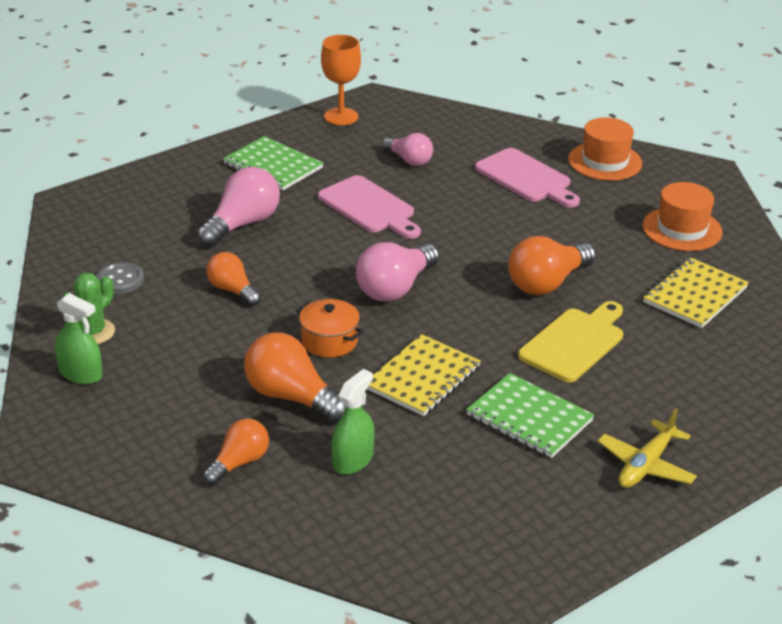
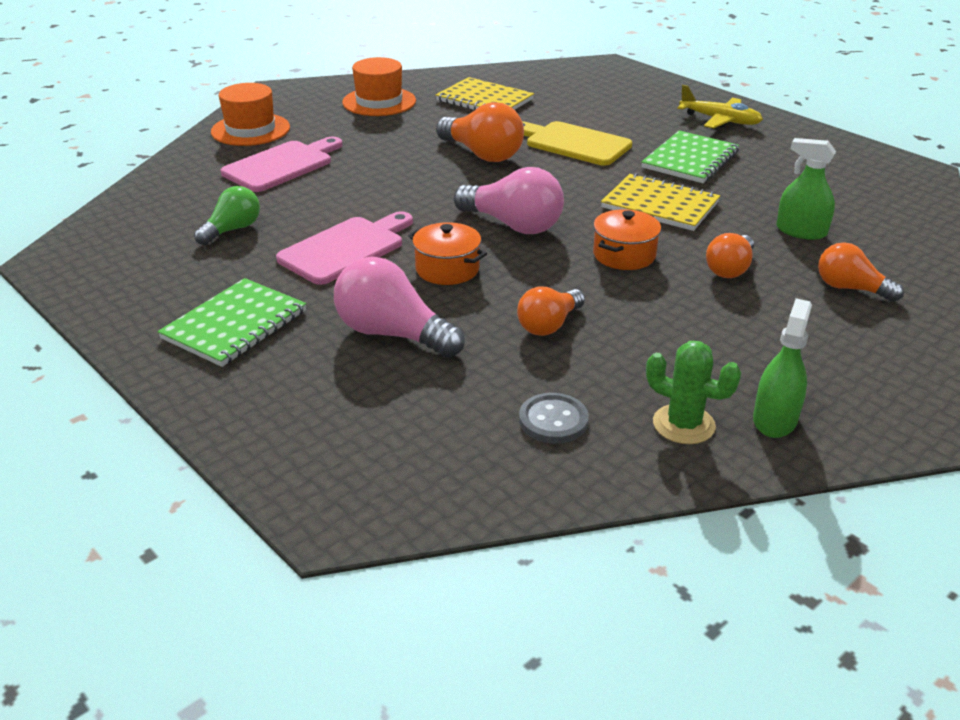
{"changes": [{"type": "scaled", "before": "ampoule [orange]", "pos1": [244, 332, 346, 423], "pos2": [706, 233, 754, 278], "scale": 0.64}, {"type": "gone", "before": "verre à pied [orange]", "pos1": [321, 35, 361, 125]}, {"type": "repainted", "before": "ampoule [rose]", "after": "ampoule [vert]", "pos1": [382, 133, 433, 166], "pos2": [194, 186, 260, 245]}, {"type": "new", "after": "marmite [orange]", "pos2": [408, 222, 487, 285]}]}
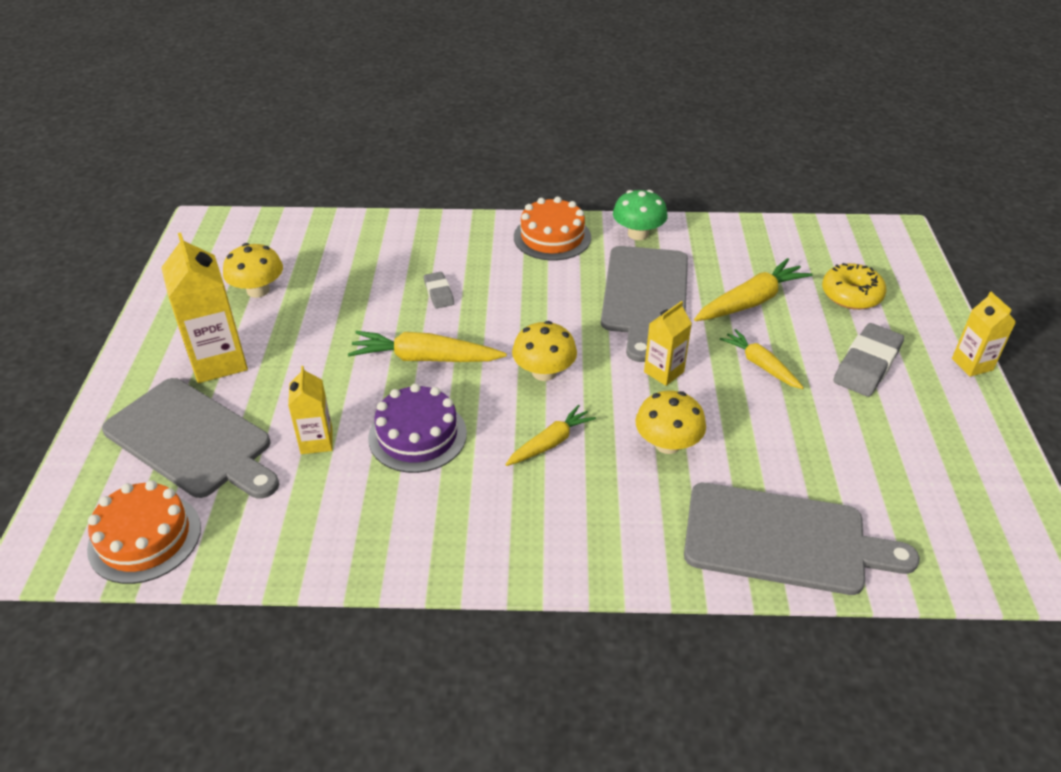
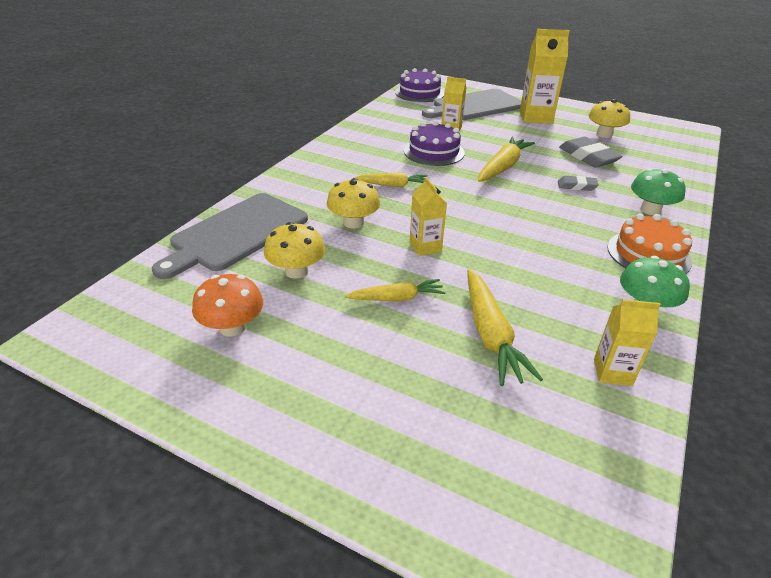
{"changes": [{"type": "repainted", "before": "gâteau [orange]", "after": "gâteau [violet]", "pos1": [87, 480, 201, 584], "pos2": [395, 68, 444, 102]}, {"type": "rotated", "before": "carotte [jaune]", "pos1": [505, 405, 596, 466], "pos2": [354, 172, 428, 187], "turn": -75}, {"type": "shifted", "before": "champignon [jaune]", "pos1": [512, 321, 577, 381], "pos2": [264, 222, 325, 279]}, {"type": "gone", "before": "planche à découper [gris]", "pos1": [601, 246, 688, 362]}, {"type": "gone", "before": "beignet [jaune]", "pos1": [822, 263, 887, 310]}, {"type": "shifted", "before": "gomme [gris]", "pos1": [833, 323, 904, 397], "pos2": [559, 137, 623, 168]}, {"type": "shifted", "before": "brique de lait [jaune]", "pos1": [952, 292, 1016, 377], "pos2": [594, 300, 661, 386]}, {"type": "new", "after": "champignon [orange]", "pos2": [192, 274, 263, 336]}, {"type": "new", "after": "champignon [vert]", "pos2": [631, 168, 686, 215]}]}
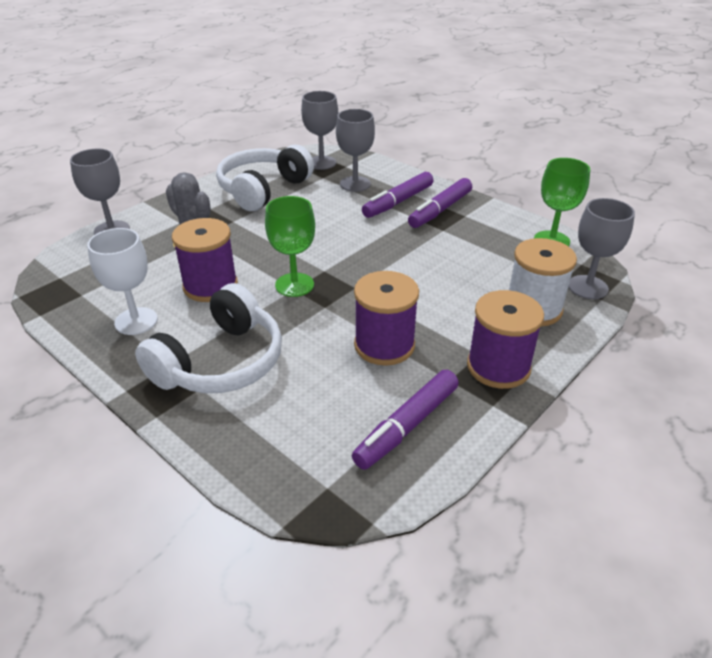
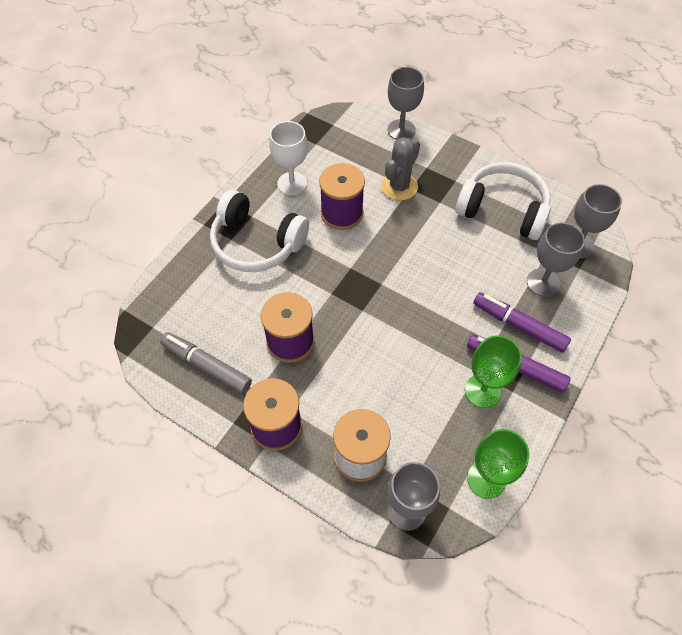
{"changes": [{"type": "shifted", "before": "verre à pied [vert]", "pos1": [265, 196, 315, 297], "pos2": [465, 336, 522, 408]}, {"type": "repainted", "before": "feutre [violet]", "after": "feutre [gris]", "pos1": [352, 370, 459, 470], "pos2": [160, 332, 252, 394]}]}
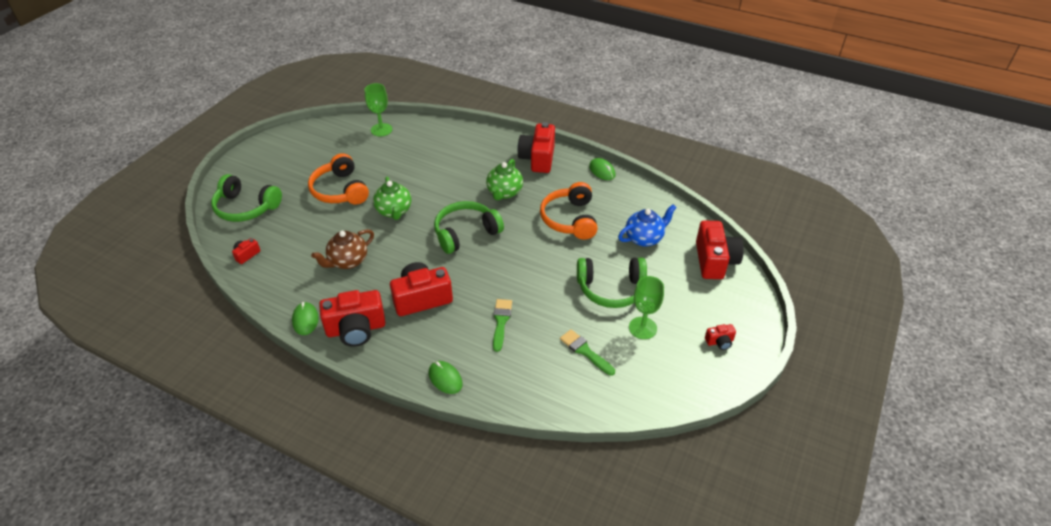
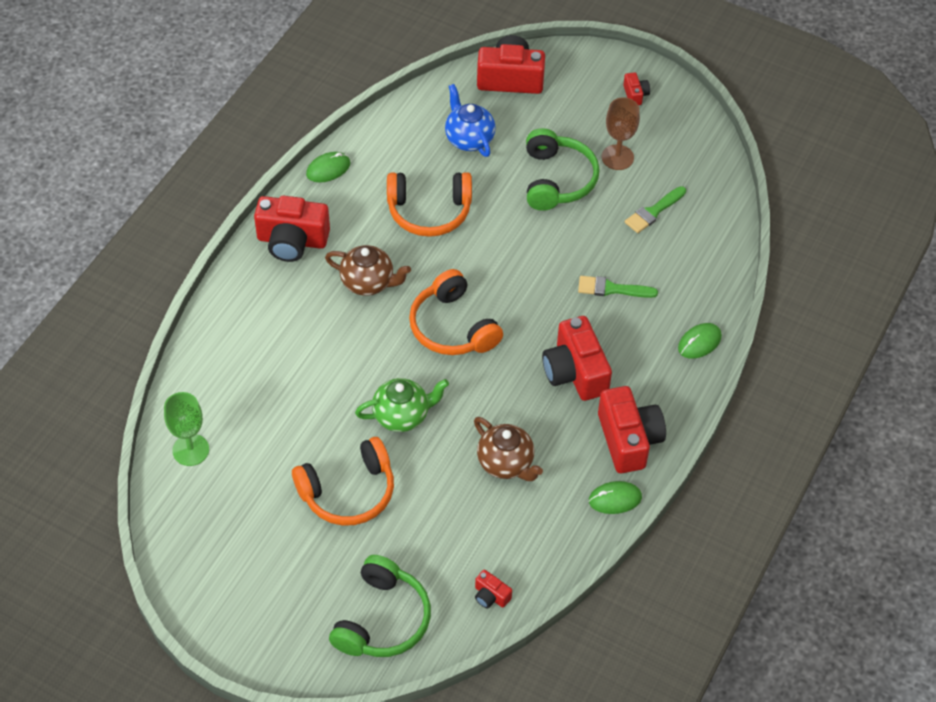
{"changes": [{"type": "repainted", "before": "casque audio [vert]", "after": "casque audio [orange]", "pos1": [434, 201, 504, 254], "pos2": [409, 269, 503, 355]}, {"type": "repainted", "before": "théière [vert]", "after": "théière [marron]", "pos1": [486, 159, 523, 200], "pos2": [325, 245, 411, 296]}, {"type": "repainted", "before": "verre à pied [vert]", "after": "verre à pied [marron]", "pos1": [629, 276, 664, 339], "pos2": [602, 97, 640, 170]}]}
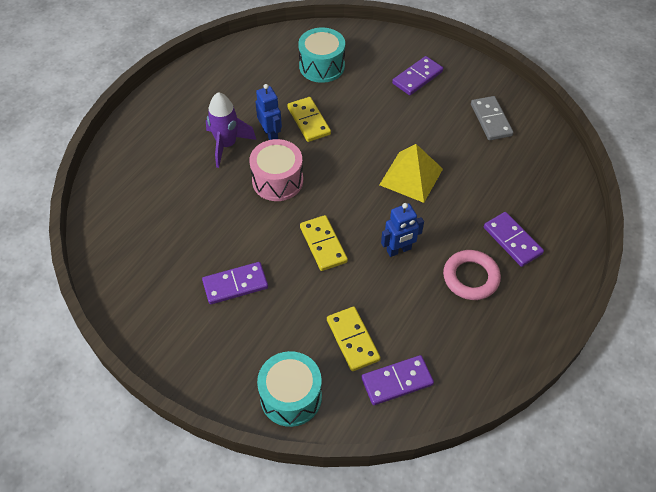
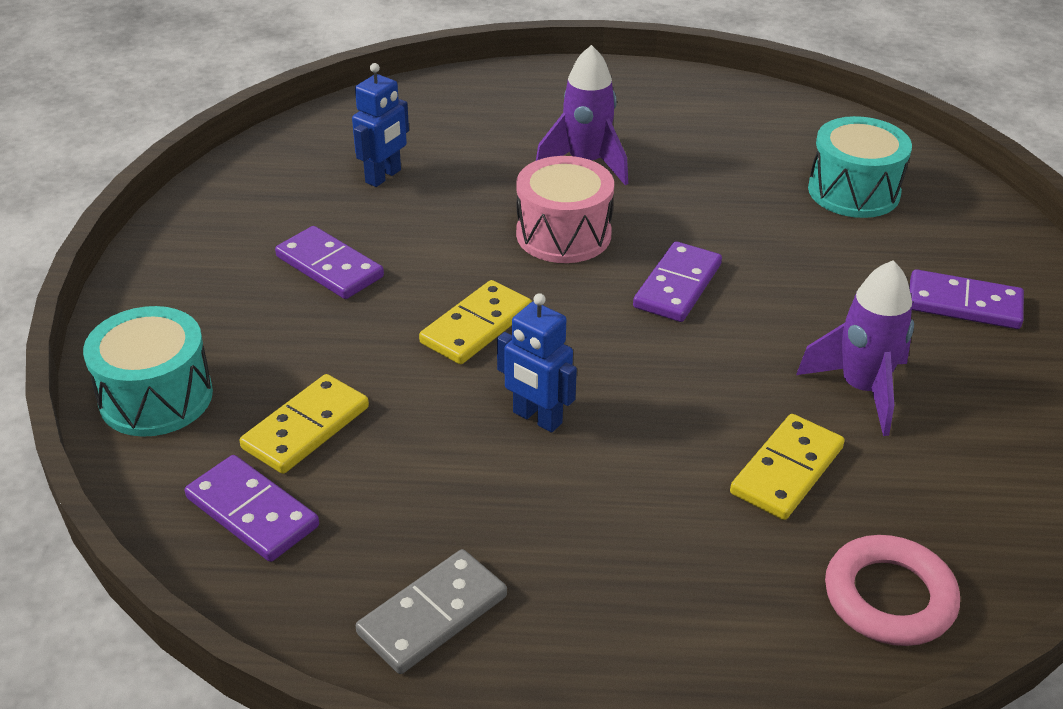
{"changes": [{"type": "shifted", "before": "robot [bleu]", "pos1": [256, 84, 282, 140], "pos2": [352, 63, 409, 187]}, {"type": "shifted", "before": "domino [jaune]", "pos1": [287, 97, 331, 142], "pos2": [730, 414, 845, 520]}, {"type": "gone", "before": "pyramide [jaune]", "pos1": [379, 144, 443, 203]}, {"type": "shifted", "before": "anneau [rose]", "pos1": [443, 250, 501, 300], "pos2": [825, 535, 960, 646]}, {"type": "shifted", "before": "domino [gris]", "pos1": [471, 96, 514, 140], "pos2": [356, 549, 507, 674]}, {"type": "shifted", "before": "domino [violet]", "pos1": [484, 212, 544, 267], "pos2": [633, 241, 722, 322]}, {"type": "new", "after": "fusée [violet]", "pos2": [796, 260, 914, 436]}]}
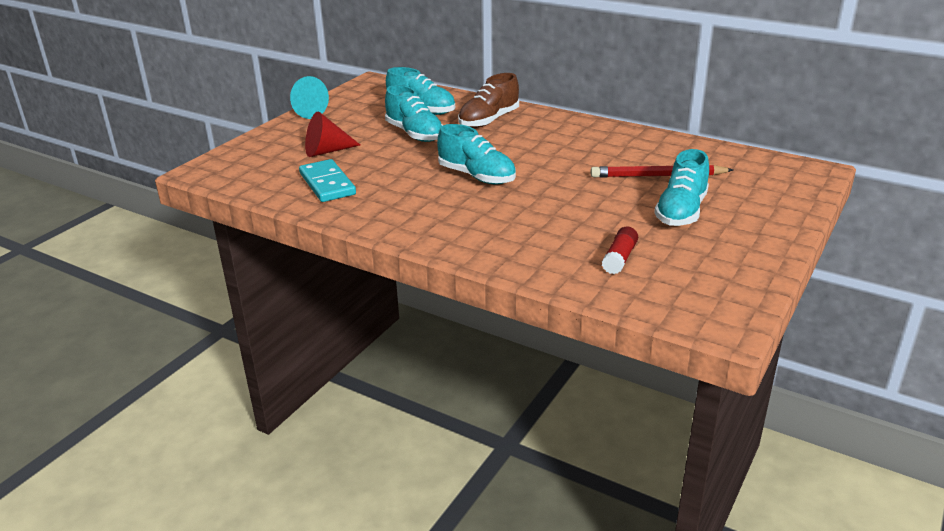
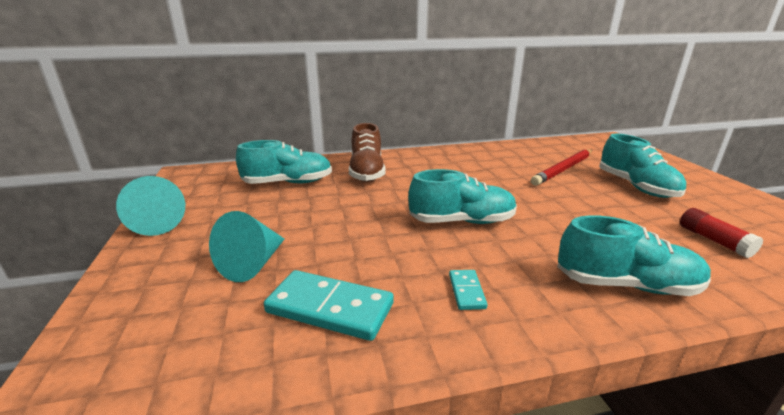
{"changes": [{"type": "repainted", "before": "cône [rouge]", "after": "cône [turquoise]", "pos1": [305, 112, 360, 157], "pos2": [209, 211, 284, 282]}, {"type": "shifted", "before": "chaussure [turquoise]", "pos1": [385, 85, 443, 142], "pos2": [557, 215, 711, 296]}, {"type": "new", "after": "domino [turquoise]", "pos2": [449, 270, 487, 310]}]}
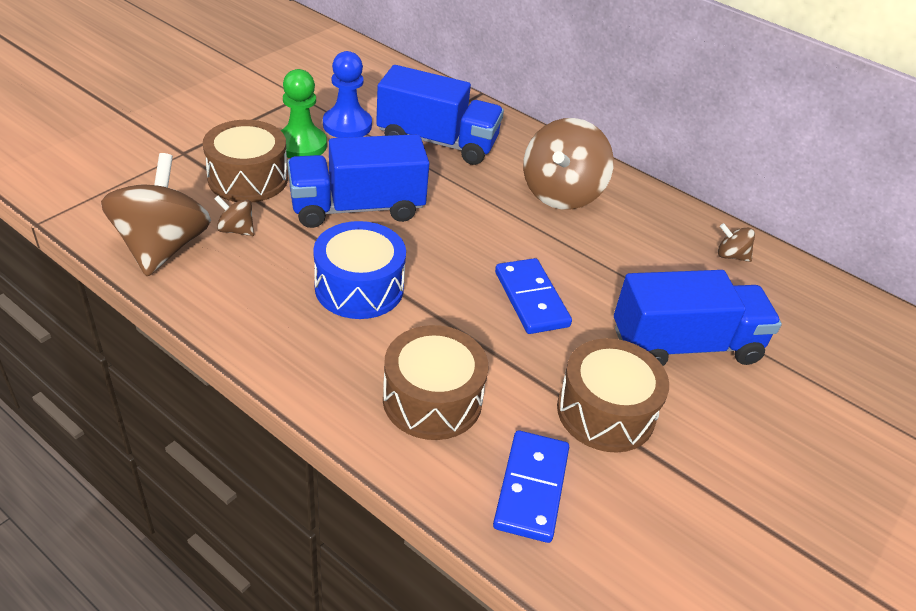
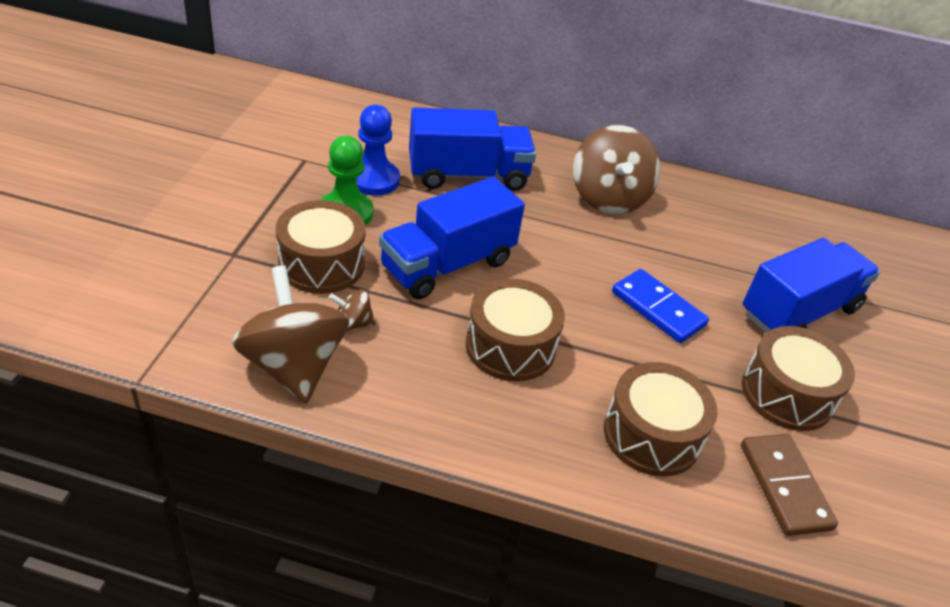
{"changes": [{"type": "repainted", "before": "tambour [bleu]", "after": "tambour [marron]", "pos1": [313, 221, 406, 319], "pos2": [466, 279, 565, 381]}, {"type": "repainted", "before": "domino [bleu]", "after": "domino [marron]", "pos1": [493, 430, 569, 543], "pos2": [741, 434, 838, 536]}, {"type": "gone", "before": "toupie [marron]", "pos1": [718, 223, 755, 262]}]}
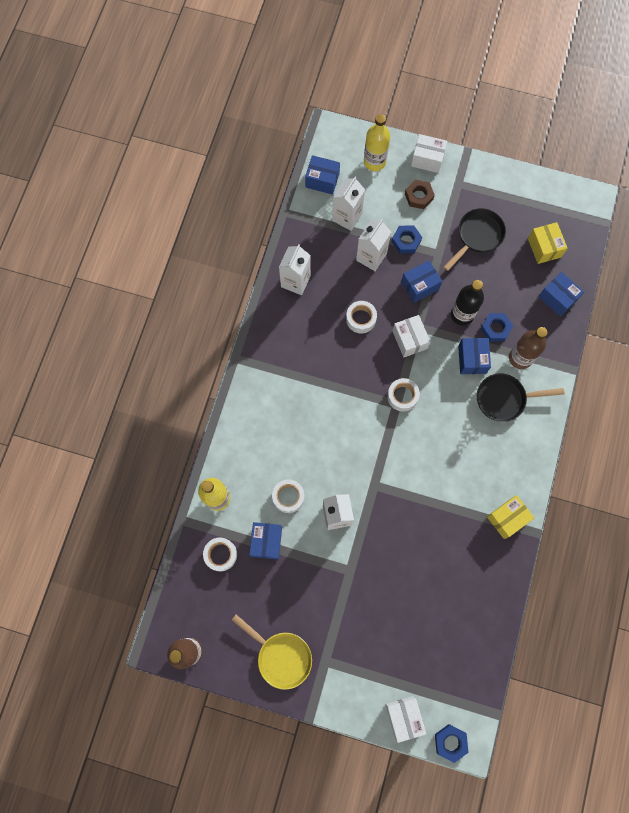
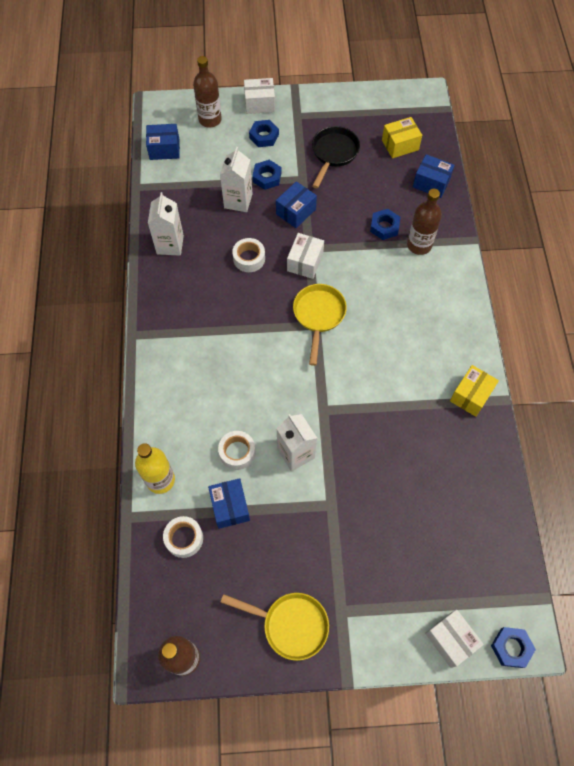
{"changes": [{"type": "gone", "before": "brique de lait [blanc]", "pos1": [332, 176, 365, 231]}, {"type": "repainted", "before": "bouteille [jaune]", "after": "bouteille [marron]", "pos1": [364, 114, 390, 171], "pos2": [193, 56, 222, 128]}, {"type": "swapped", "before": "ruban adhésif [blanc]", "after": "poêle [jaune]", "pos1": [387, 378, 420, 412], "pos2": [293, 284, 347, 366]}, {"type": "rotated", "before": "boîte [blanc]", "pos1": [393, 315, 430, 357], "pos2": [287, 233, 324, 279], "turn": 60}, {"type": "repainted", "before": "écrou [marron]", "after": "écrou [bleu]", "pos1": [405, 180, 435, 209], "pos2": [249, 120, 279, 147]}, {"type": "gone", "before": "bouteille [noir]", "pos1": [451, 280, 484, 326]}, {"type": "gone", "before": "boîte [bleu]", "pos1": [458, 338, 491, 374]}, {"type": "gone", "before": "poêle [noir]", "pos1": [477, 373, 565, 422]}, {"type": "rotated", "before": "boîte [jaune]", "pos1": [528, 222, 568, 264], "pos2": [382, 117, 422, 158], "turn": -75}]}
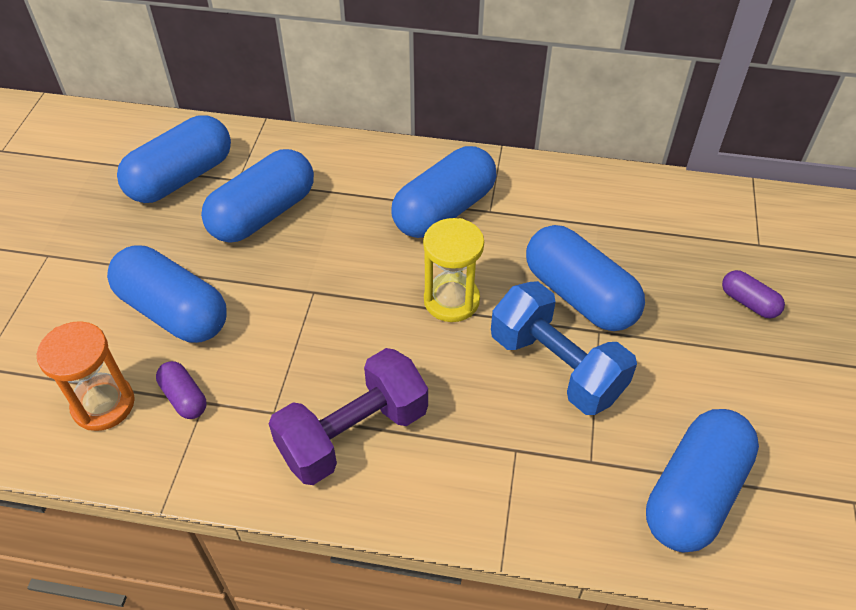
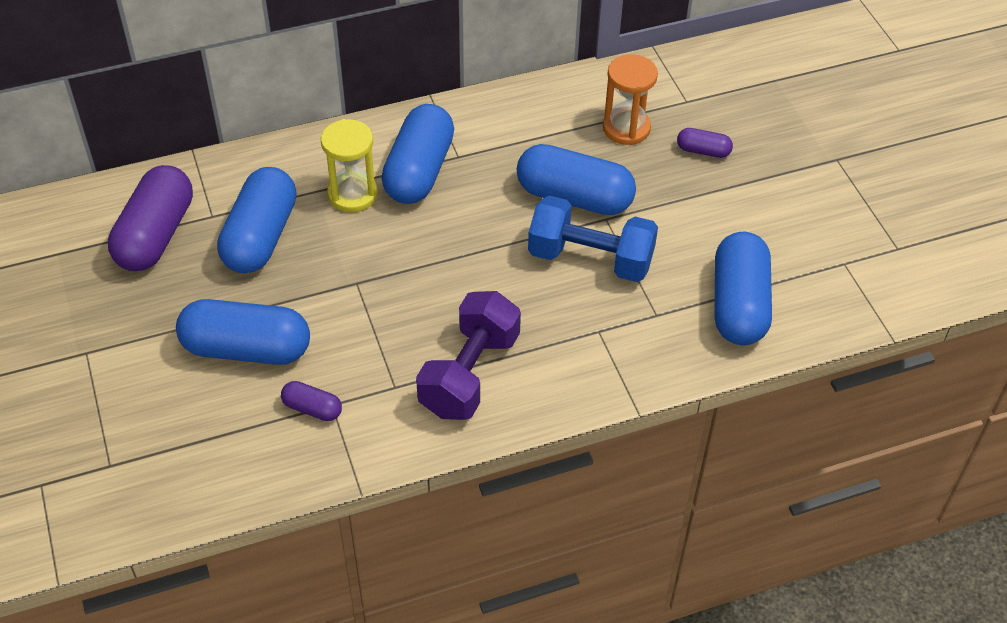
{"changes": [{"type": "shifted", "before": "sablier [orange]", "pos1": [37, 321, 135, 431], "pos2": [603, 54, 658, 145]}, {"type": "repainted", "before": "gélule [bleu]", "after": "gélule [violet]", "pos1": [117, 115, 231, 203], "pos2": [108, 165, 193, 271]}, {"type": "shifted", "before": "sablier [jaune]", "pos1": [423, 218, 484, 322], "pos2": [321, 119, 378, 212]}]}
